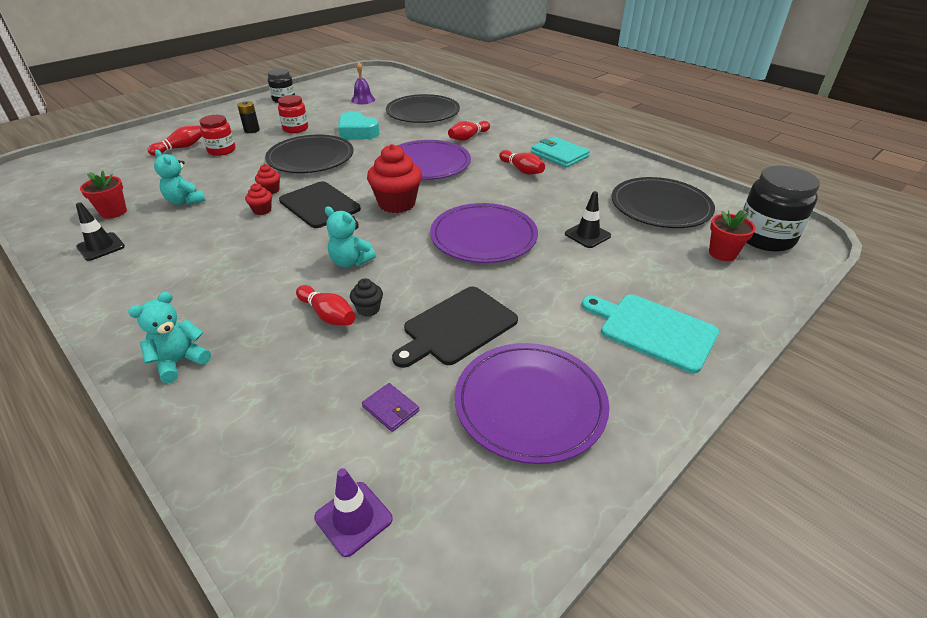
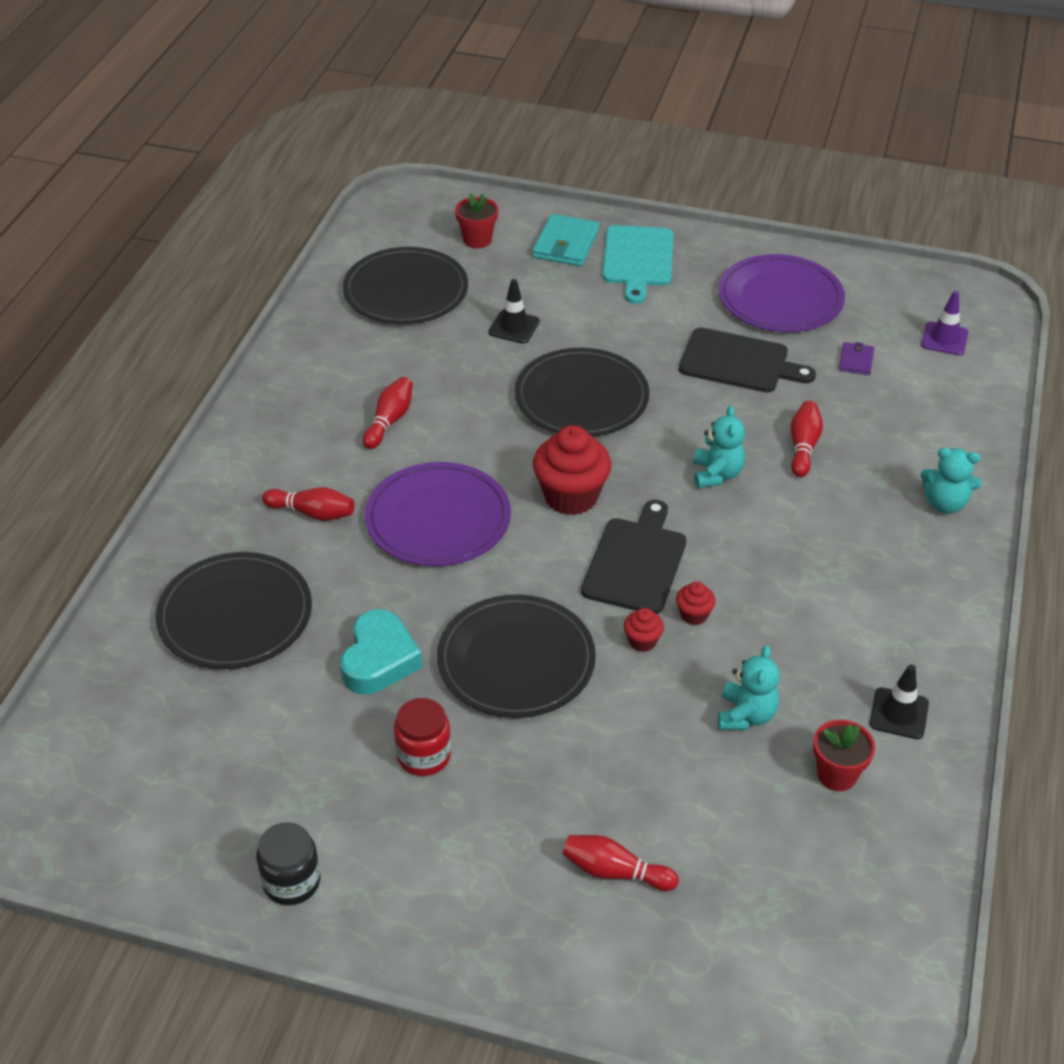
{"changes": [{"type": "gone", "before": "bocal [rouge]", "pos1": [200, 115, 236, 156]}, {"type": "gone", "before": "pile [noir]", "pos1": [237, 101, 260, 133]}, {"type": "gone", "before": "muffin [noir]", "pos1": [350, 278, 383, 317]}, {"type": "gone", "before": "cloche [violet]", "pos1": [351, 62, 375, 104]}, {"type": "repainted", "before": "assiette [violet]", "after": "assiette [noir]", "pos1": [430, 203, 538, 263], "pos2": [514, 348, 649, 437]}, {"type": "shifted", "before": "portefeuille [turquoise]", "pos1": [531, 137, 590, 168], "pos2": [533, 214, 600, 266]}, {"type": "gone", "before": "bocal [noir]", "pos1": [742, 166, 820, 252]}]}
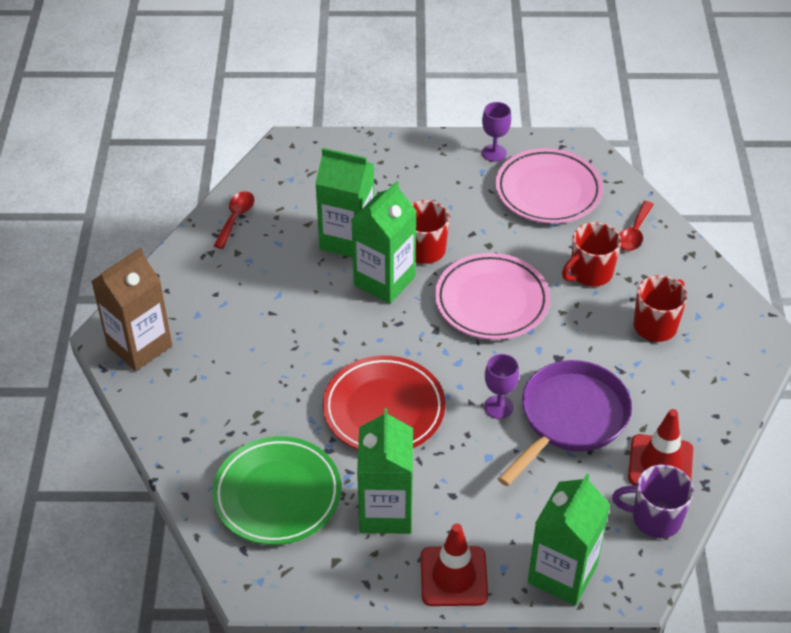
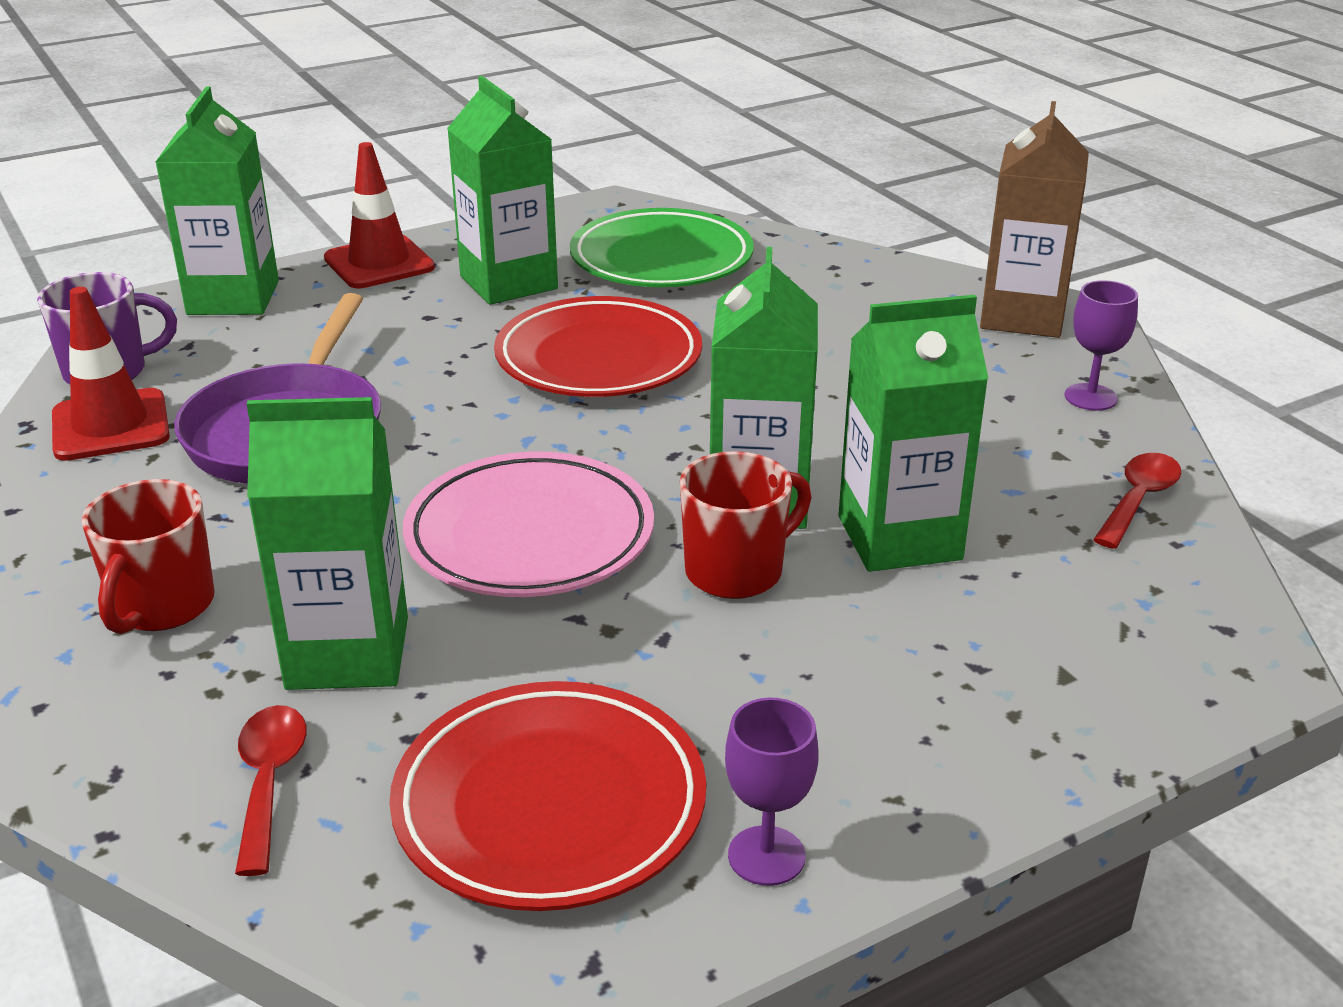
{"changes": [{"type": "rotated", "before": "cuillère [rouge]", "pos1": [214, 191, 254, 249], "pos2": [1093, 453, 1181, 549], "turn": -135}, {"type": "shifted", "before": "verre à pied [violet]", "pos1": [484, 354, 519, 419], "pos2": [1065, 280, 1138, 411]}, {"type": "repainted", "before": "assiette [rose]", "after": "assiette [rouge]", "pos1": [496, 148, 603, 224], "pos2": [389, 681, 706, 911]}, {"type": "swapped", "before": "tasse [rouge]", "after": "brique de lait [vert]", "pos1": [562, 222, 621, 287], "pos2": [247, 397, 408, 690]}]}
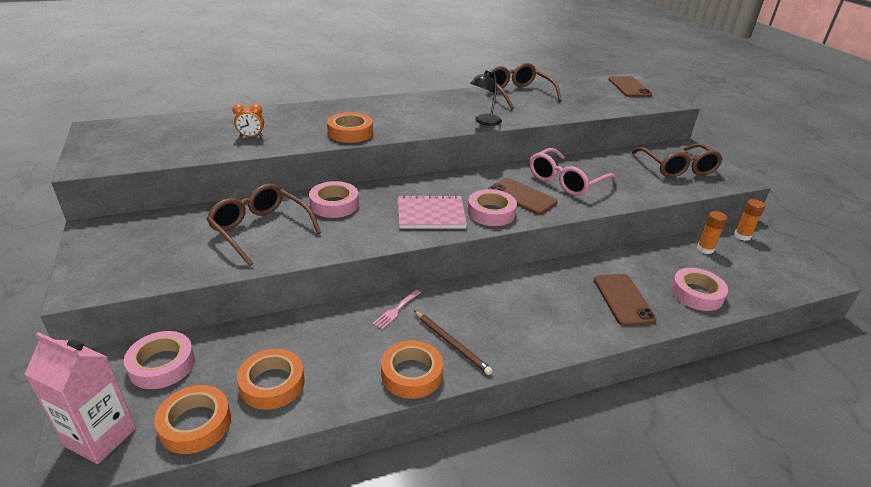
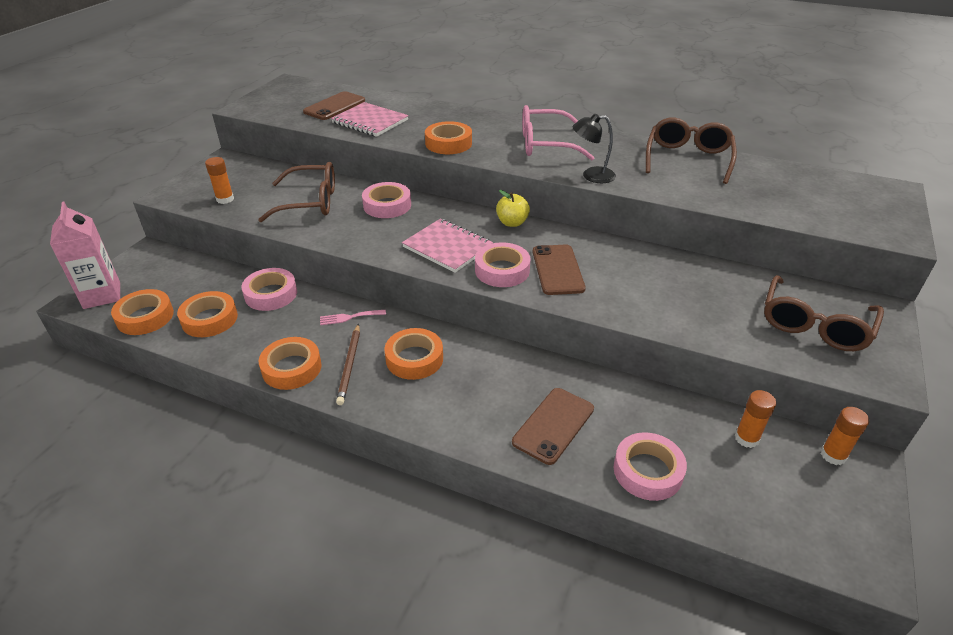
{"changes": [{"type": "shifted", "before": "ruban adhésif [rose]", "pos1": [124, 331, 195, 389], "pos2": [241, 268, 297, 311]}, {"type": "rotated", "before": "lunettes [marron]", "pos1": [207, 184, 321, 266], "pos2": [258, 162, 335, 222], "turn": 90}, {"type": "swapped", "before": "réveil [orange]", "after": "carnet [rose]", "pos1": [232, 104, 264, 137], "pos2": [331, 102, 409, 137]}, {"type": "shifted", "before": "lunettes [rose]", "pos1": [529, 148, 617, 196], "pos2": [522, 105, 595, 160]}, {"type": "shifted", "before": "téléphone [marron]", "pos1": [608, 76, 652, 97], "pos2": [303, 91, 365, 120]}, {"type": "new", "after": "bâton de colle [orange]", "pos2": [205, 157, 234, 204]}, {"type": "new", "after": "ruban adhésif [orange]", "pos2": [385, 328, 443, 380]}, {"type": "new", "after": "pomme [jaune]", "pos2": [496, 190, 530, 227]}]}
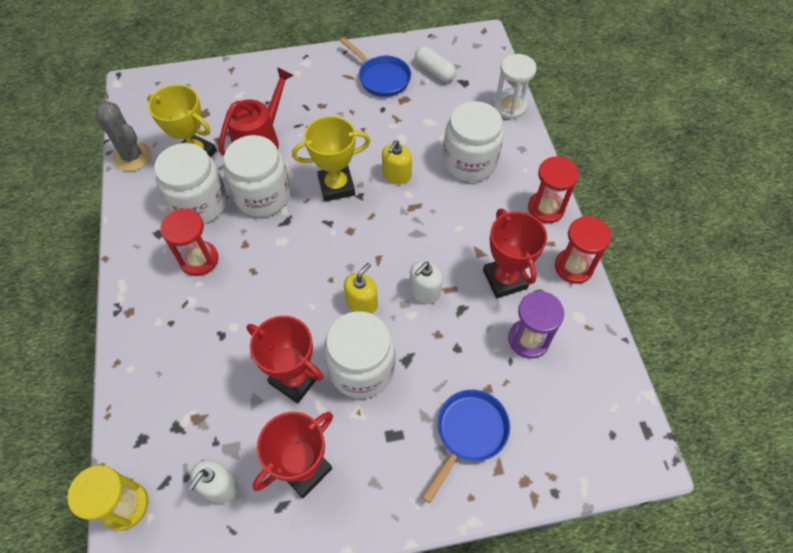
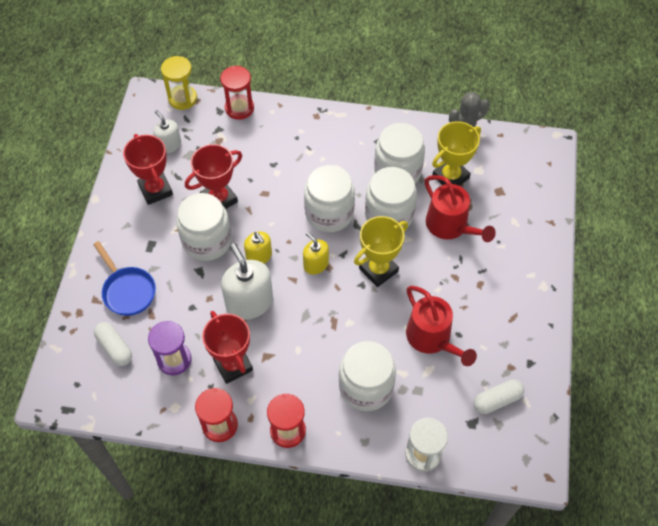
{"changes": [{"type": "shifted", "before": "sablier [rouge]", "pos1": [160, 208, 218, 276], "pos2": [220, 66, 254, 120]}, {"type": "rotated", "before": "trophée [jaune]", "pos1": [292, 116, 371, 202], "pos2": [354, 216, 408, 287], "turn": 45}, {"type": "gone", "before": "poêle [bleu]", "pos1": [340, 37, 411, 97]}, {"type": "shifted", "before": "distributeur de savon [jaune]", "pos1": [382, 140, 412, 184], "pos2": [303, 232, 329, 275]}, {"type": "scaled", "before": "distributeur de savon [blanc]", "pos1": [409, 261, 442, 304], "pos2": [221, 243, 273, 320], "scale": 1.73}, {"type": "rotated", "before": "trophée [rouge]", "pos1": [483, 209, 547, 298], "pos2": [202, 311, 253, 384], "turn": 60}, {"type": "new", "after": "gélule [blanc]", "pos2": [94, 322, 132, 366]}, {"type": "new", "after": "bocal [blanc]", "pos2": [304, 165, 355, 232]}, {"type": "new", "after": "arrosoir [rouge]", "pos2": [406, 286, 477, 366]}]}
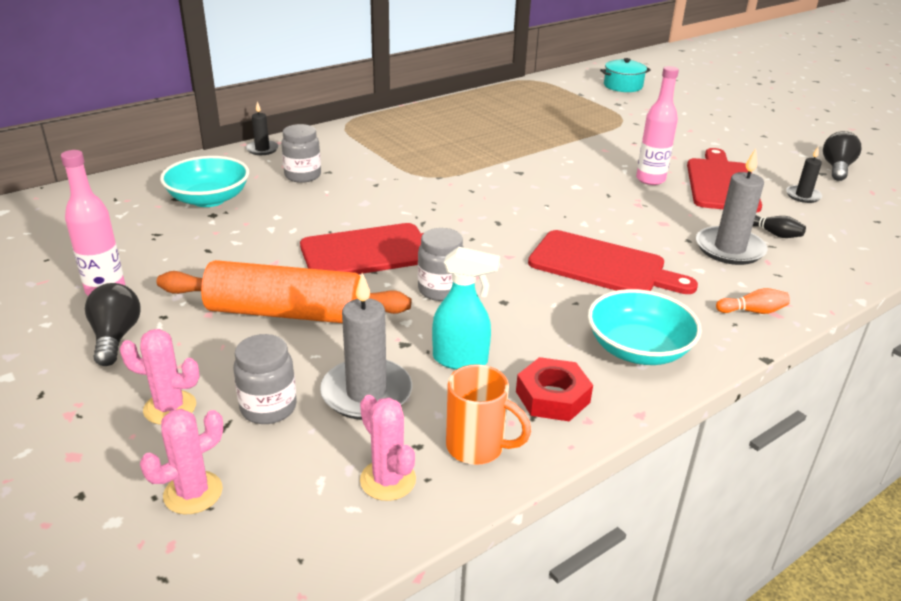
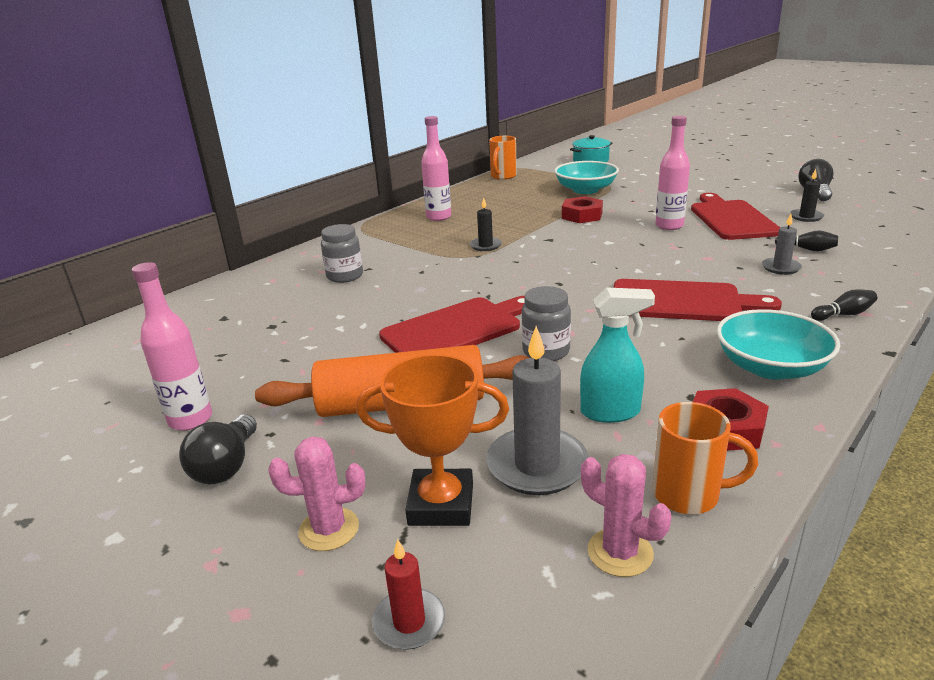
{"changes": [{"type": "rotated", "before": "ampoule [noir]", "pos1": [85, 283, 141, 366], "pos2": [179, 414, 257, 485], "turn": -150}, {"type": "swapped", "before": "cactus [rose]", "after": "bougie [rouge]", "pos1": [140, 409, 223, 514], "pos2": [372, 539, 445, 650]}, {"type": "shifted", "before": "bol [turquoise]", "pos1": [160, 156, 249, 207], "pos2": [554, 161, 619, 194]}, {"type": "swapped", "before": "bocal [gris]", "after": "trophée [orange]", "pos1": [233, 334, 297, 424], "pos2": [356, 354, 509, 526]}, {"type": "shifted", "before": "bougie [noir]", "pos1": [246, 101, 279, 155], "pos2": [470, 197, 502, 251]}, {"type": "scaled", "before": "bougie [gris]", "pos1": [696, 148, 768, 265], "pos2": [762, 214, 802, 275], "scale": 0.56}, {"type": "repainted", "before": "quille [orange]", "after": "quille [noir]", "pos1": [716, 288, 790, 314], "pos2": [811, 289, 877, 321]}, {"type": "new", "after": "bouteille [rose]", "pos2": [421, 116, 451, 221]}, {"type": "new", "after": "tasse [orange]", "pos2": [489, 136, 517, 180]}, {"type": "new", "after": "écrou [rouge]", "pos2": [562, 196, 603, 223]}]}
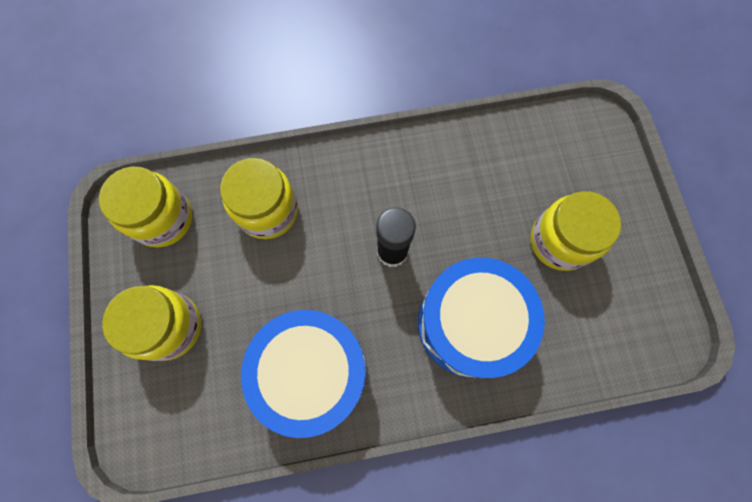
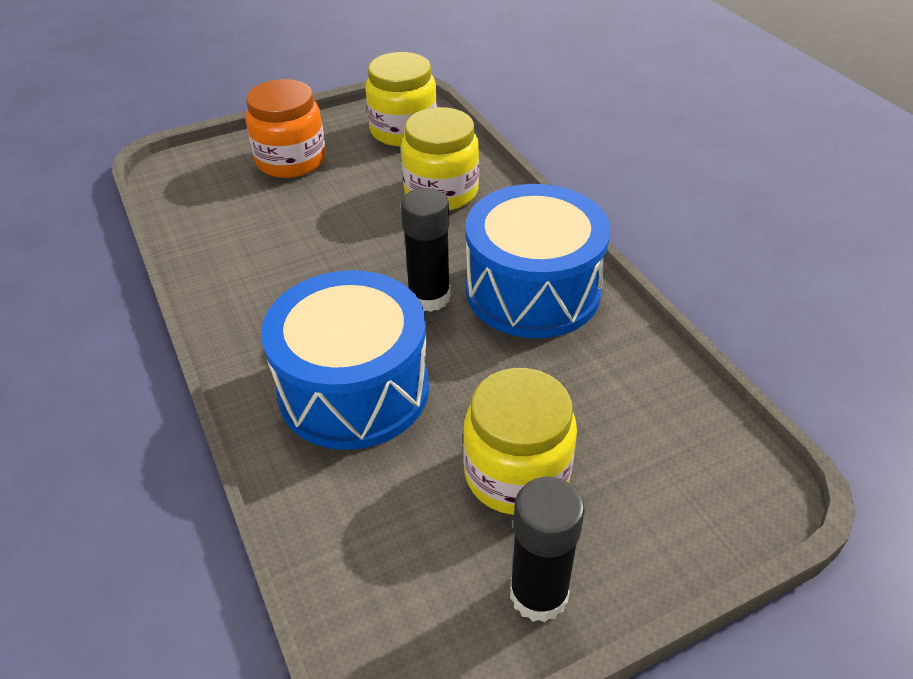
{"changes": [{"type": "repainted", "before": "bocal [jaune]", "after": "bocal [orange]", "pos1": [102, 285, 201, 361], "pos2": [246, 79, 326, 178]}, {"type": "shifted", "before": "tambour [bleu]", "pos1": [241, 310, 367, 438], "pos2": [466, 184, 611, 338]}, {"type": "new", "after": "bâton de colle [noir]", "pos2": [510, 477, 585, 622]}]}
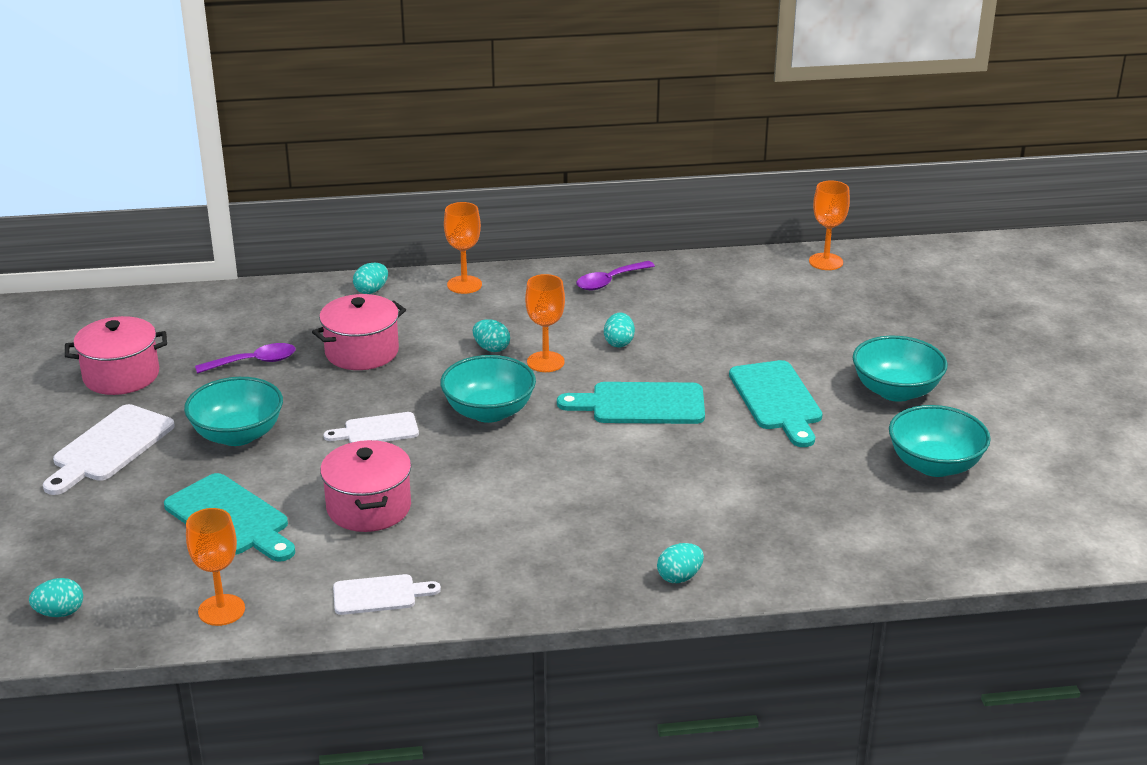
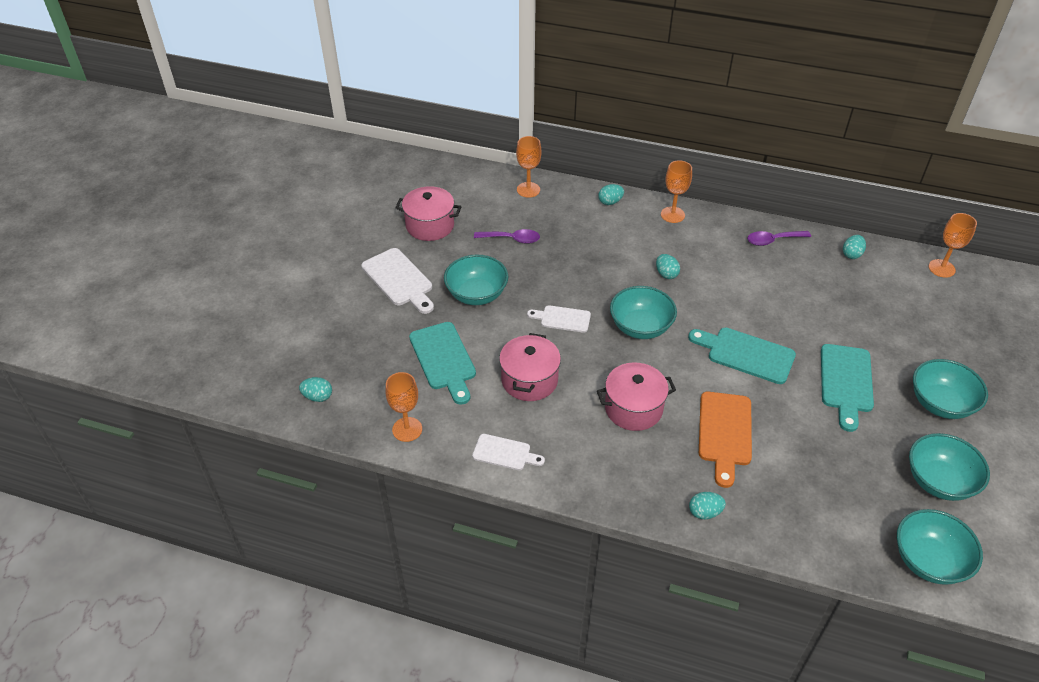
{"changes": [{"type": "rotated", "before": "planche à découper [blanc]", "pos1": [43, 404, 175, 495], "pos2": [361, 248, 434, 314], "turn": -90}, {"type": "shifted", "before": "marmite [rose]", "pos1": [312, 294, 406, 370], "pos2": [597, 362, 676, 431]}, {"type": "shifted", "before": "verre à pied [orange]", "pos1": [525, 274, 565, 372], "pos2": [516, 136, 541, 198]}, {"type": "shifted", "before": "œuf [turquoise]", "pos1": [604, 313, 635, 348], "pos2": [843, 235, 866, 259]}, {"type": "new", "after": "planche à découper [orange]", "pos2": [699, 392, 752, 488]}, {"type": "new", "after": "bol [turquoise]", "pos2": [897, 509, 983, 585]}]}
